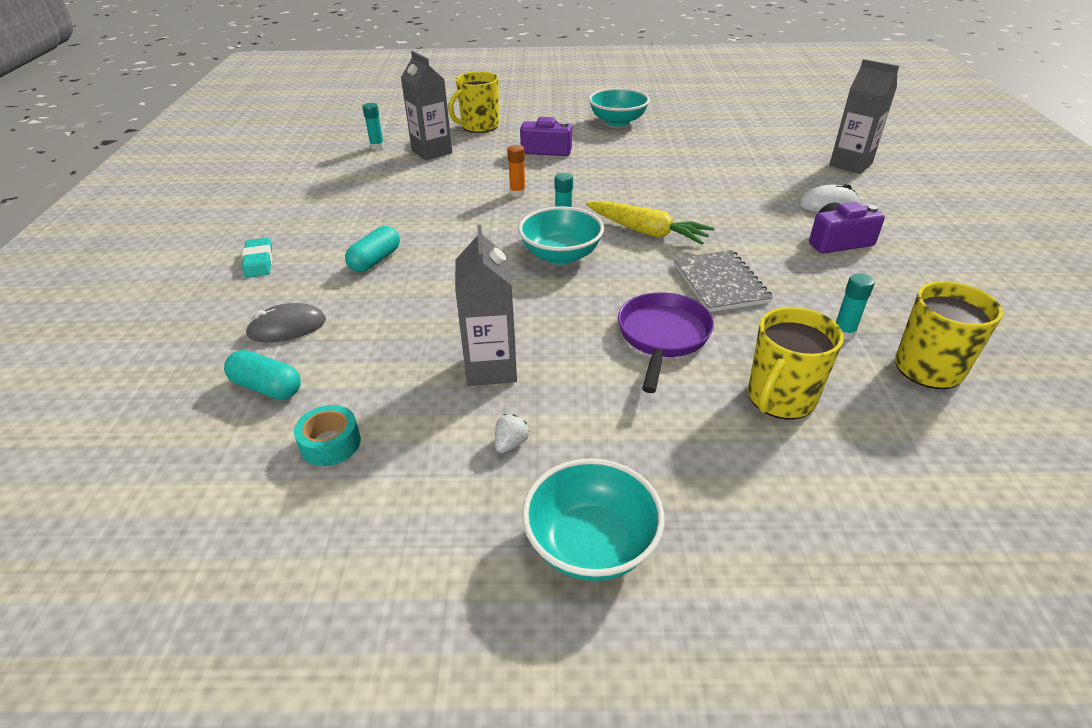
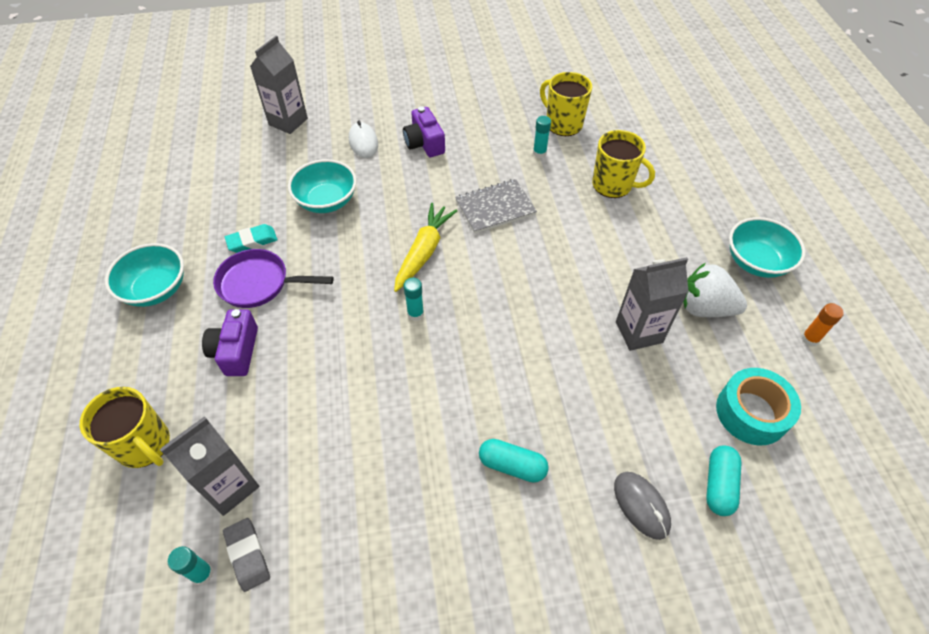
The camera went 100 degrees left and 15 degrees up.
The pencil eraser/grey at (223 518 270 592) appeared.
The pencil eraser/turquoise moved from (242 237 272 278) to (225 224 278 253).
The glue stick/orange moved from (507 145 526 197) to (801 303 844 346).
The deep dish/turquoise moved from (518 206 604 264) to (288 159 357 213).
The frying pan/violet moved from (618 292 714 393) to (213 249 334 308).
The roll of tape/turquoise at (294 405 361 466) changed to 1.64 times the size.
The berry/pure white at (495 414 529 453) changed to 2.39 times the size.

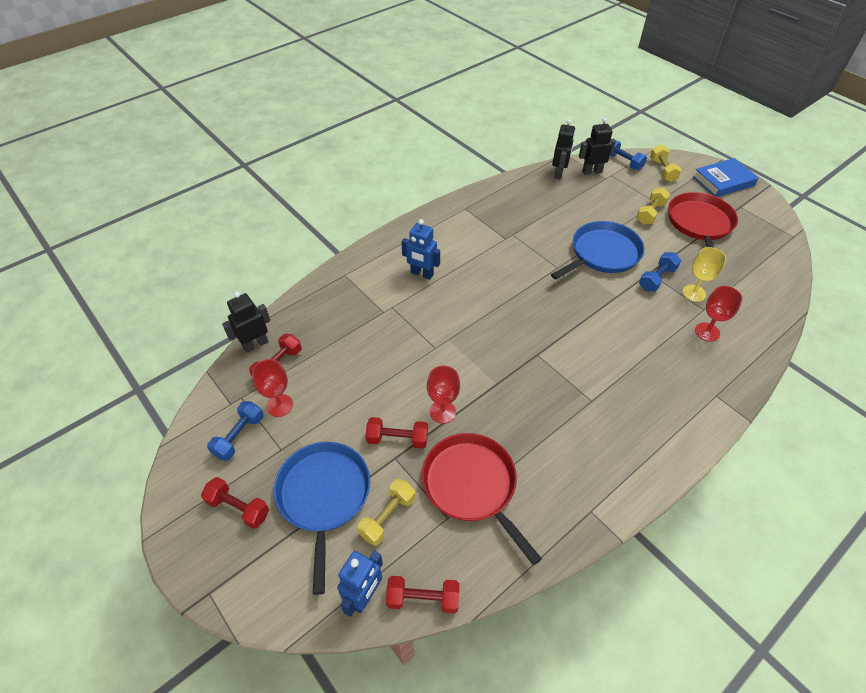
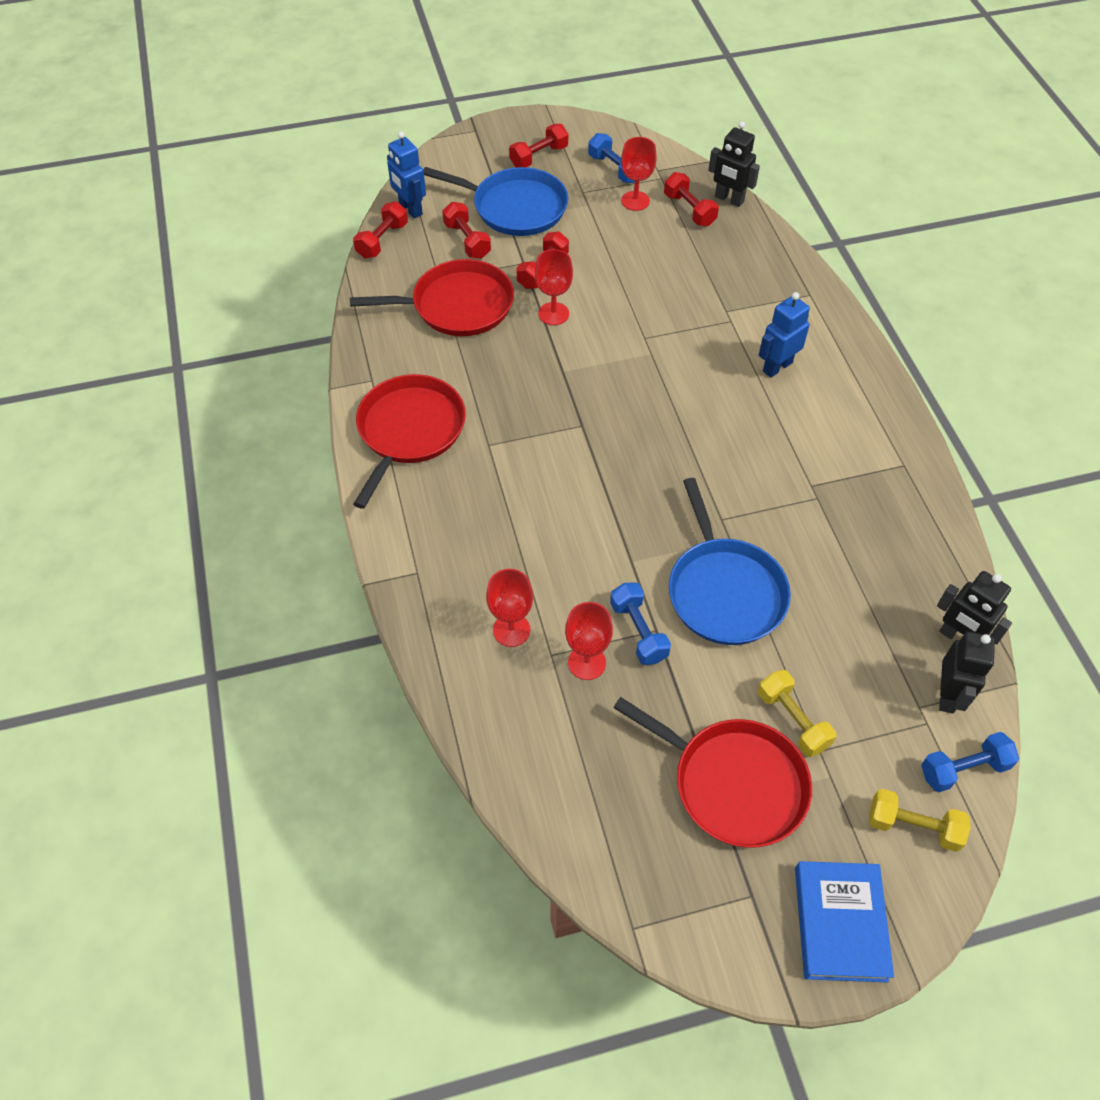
The camera went 115 degrees right and 5 degrees up.
The frying pan/crimson at (353 374 466 509) appeared.
The free weight/bright yellow at (357 479 415 546) became the free weight/crimson at (442 202 491 259).
The goblet/bright yellow at (682 247 726 302) became the goblet/crimson at (565 602 613 680).
The robot figure/black at (222 292 270 353) turned 135 degrees clockwise.

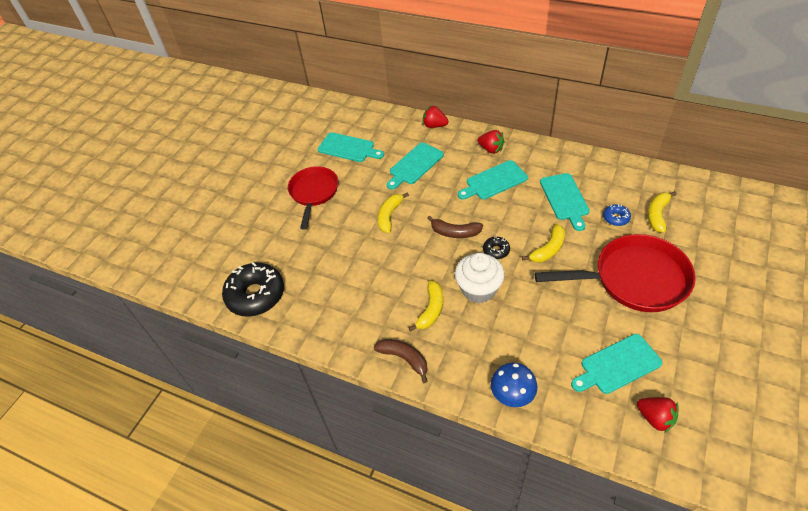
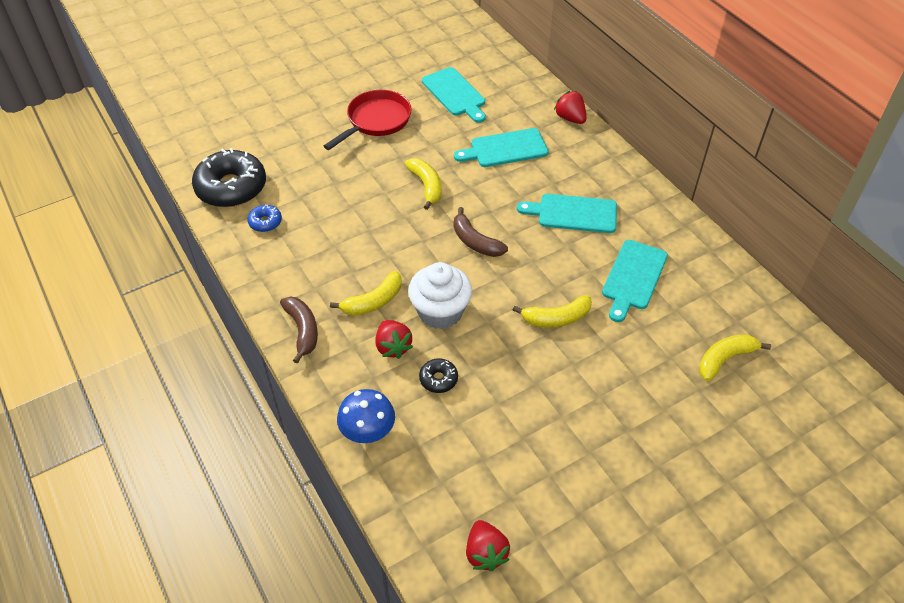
The camera went 30 degrees right and 0 degrees up.
The frying pan/crimson at (534 234 696 312) disappeared.
The chopping board/turquoise at (571 334 663 394) disappeared.
The berry/crimson moved from (478 130 505 154) to (375 320 413 359).
The doughnut/black moved from (483 236 510 259) to (419 358 458 393).
The doughnut/cobalt moved from (603 204 631 226) to (248 205 282 232).
The banana/bright yellow at (378 192 409 233) turned 105 degrees clockwise.

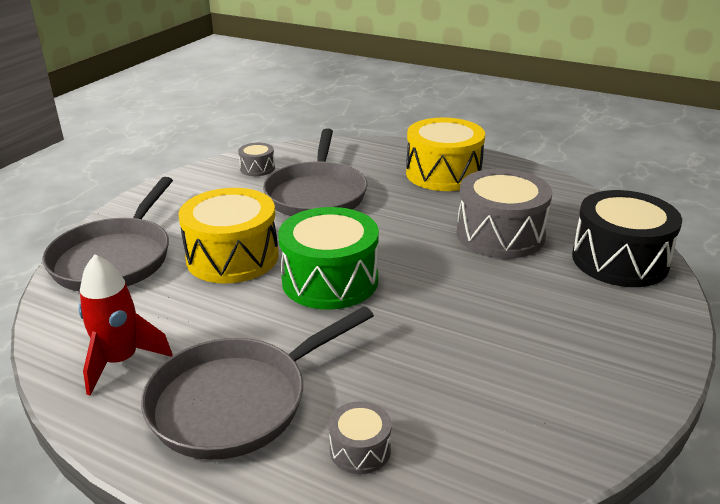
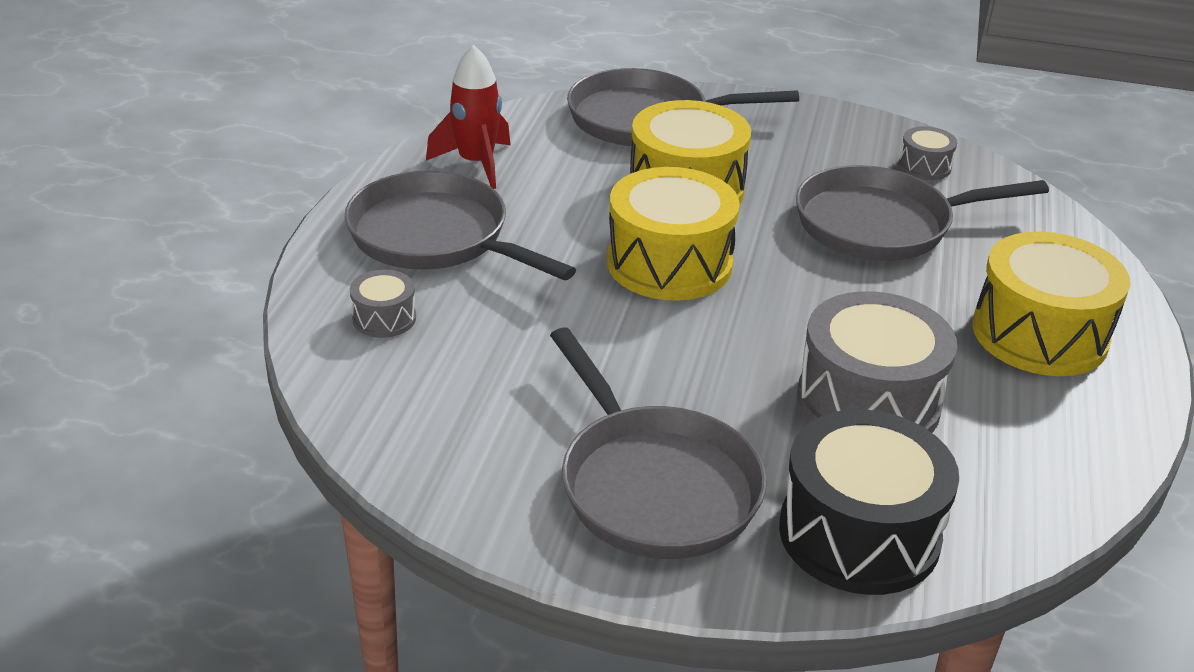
The camera went 75 degrees right and 5 degrees up.
The frying pan/grey at (550 327 767 559) appeared.
The snare drum/green at (278 207 379 310) became the snare drum/bright yellow at (607 167 740 301).

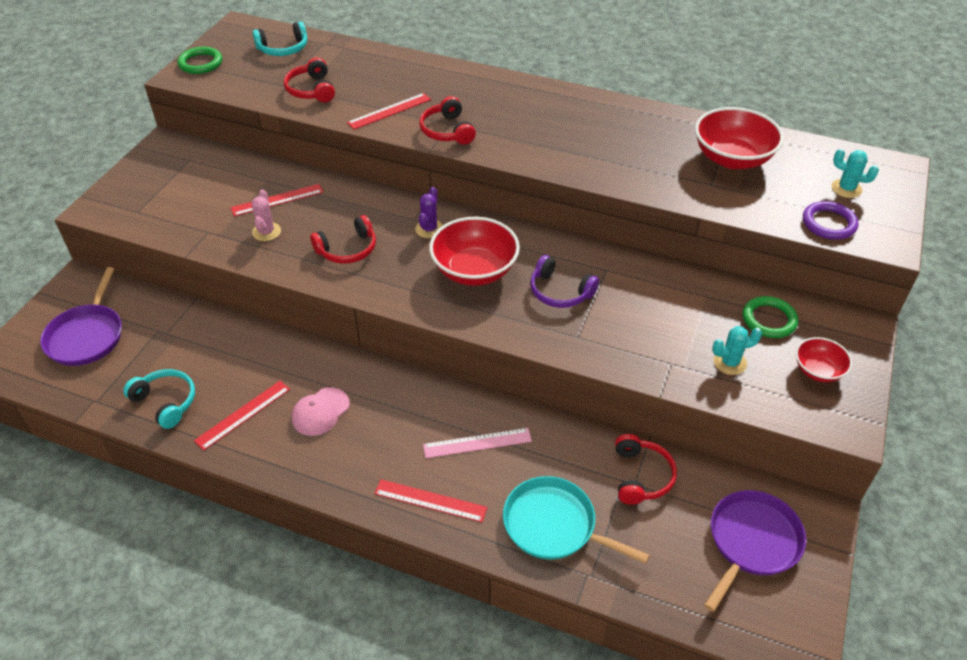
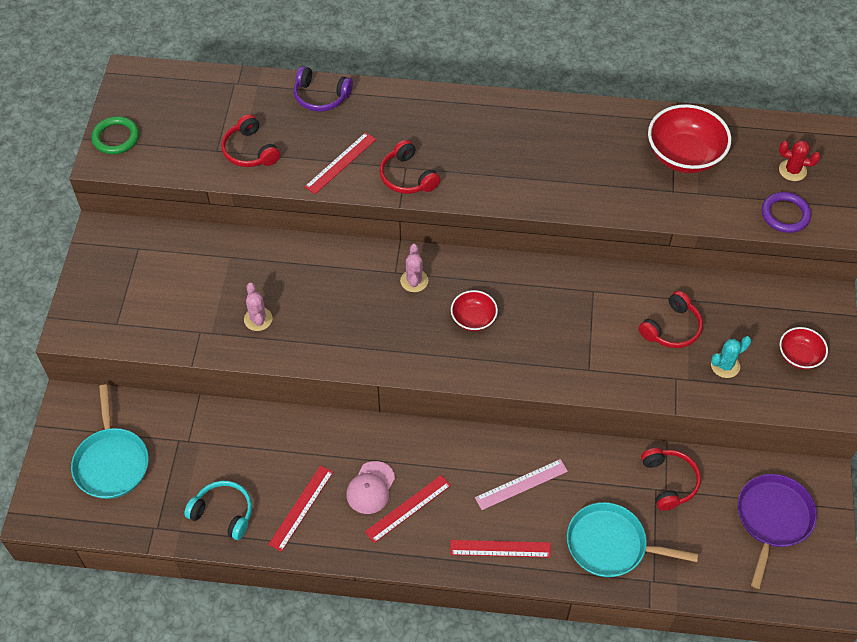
The camera went 15 degrees left and 10 degrees up.
The headphones/turquoise at (253 21 307 56) disappeared.
The hoop/green at (743 296 798 338) disappeared.
The ruler/crimson moved from (231 184 323 216) to (365 475 451 543).
The headphones/crimson moved from (310 215 376 264) to (639 291 703 348).
The headphones/violet moved from (530 255 599 308) to (294 66 353 112).
The frying pan/violet at (40 267 122 366) became the frying pan/turquoise at (71 385 149 499).
The prickly plant/violet at (415 187 443 238) became the prickly plant/pink at (400 244 428 292).
The prickly plant/turquoise at (831 149 879 198) became the prickly plant/crimson at (779 140 820 181).
The deep dish/crimson at (429 217 520 286) changed to 0.55 times the size.

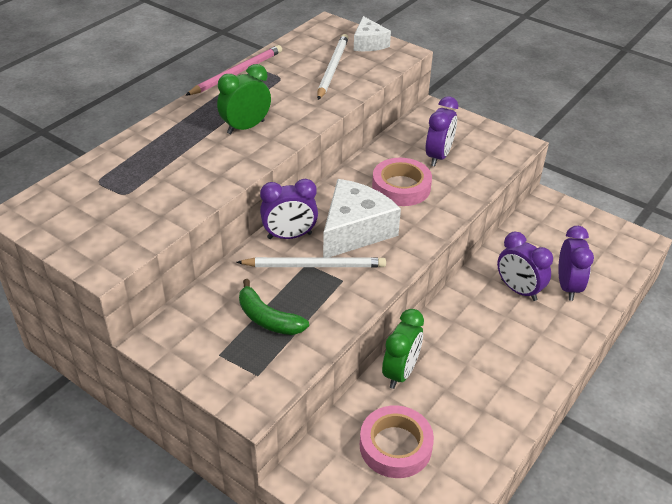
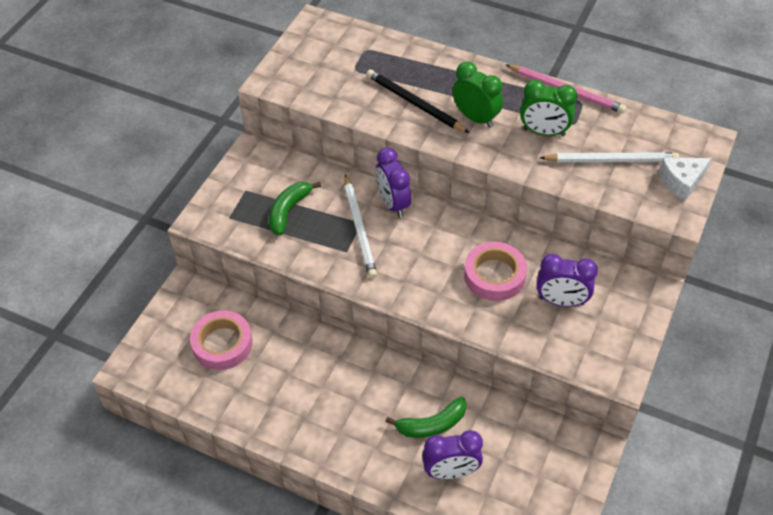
The camera went 80 degrees right and 10 degrees up.
The cheese/pure white at (323 179 401 257) disappeared.
The lead pencil/black at (366 69 469 133) appeared.
The clock/green moved from (382 309 424 389) to (520 80 577 136).
The clock/violet at (497 232 553 301) was replaced by the banana/green at (386 397 466 438).

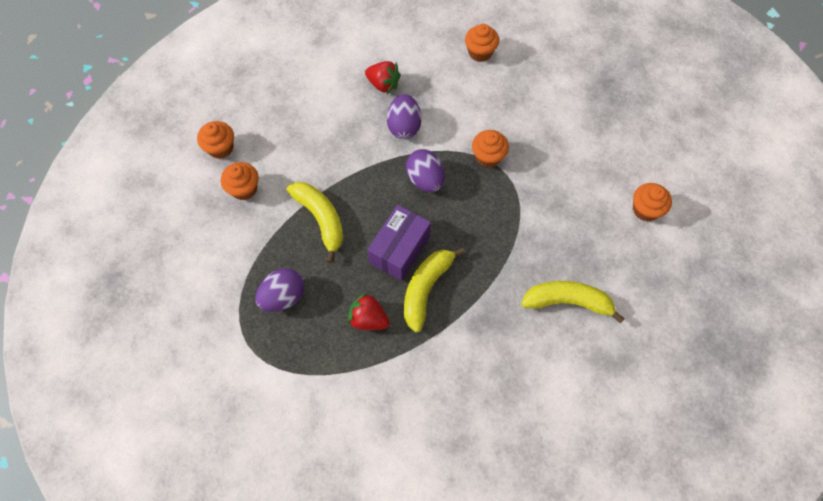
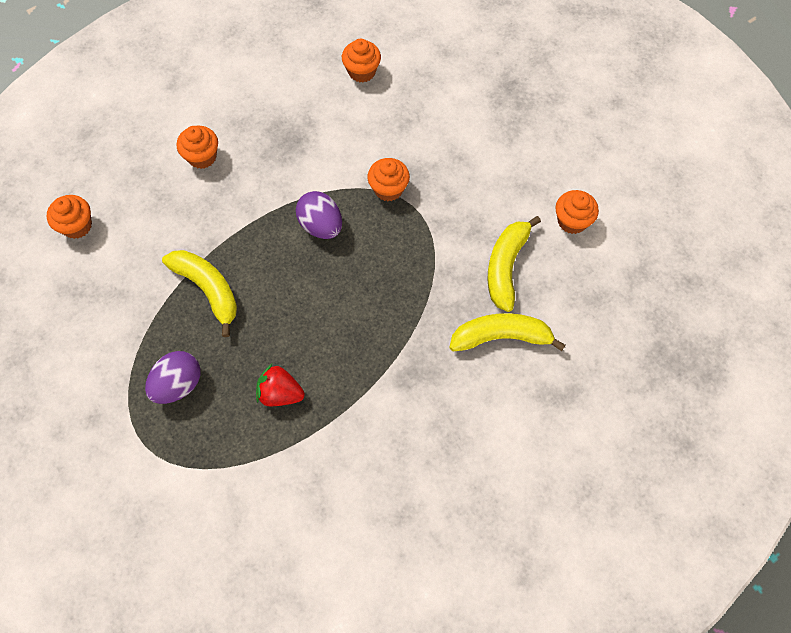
The camera went 10 degrees left and 0 degrees up.
The berry/crimson at (365 61 401 94) disappeared.
The package/violet at (367 205 431 281) disappeared.
The toy egg/violet at (387 94 421 139) disappeared.
The fairy cake/orange moved from (221 162 259 200) to (177 126 218 169).
The banana/bright yellow moved from (404 247 465 332) to (488 216 541 312).

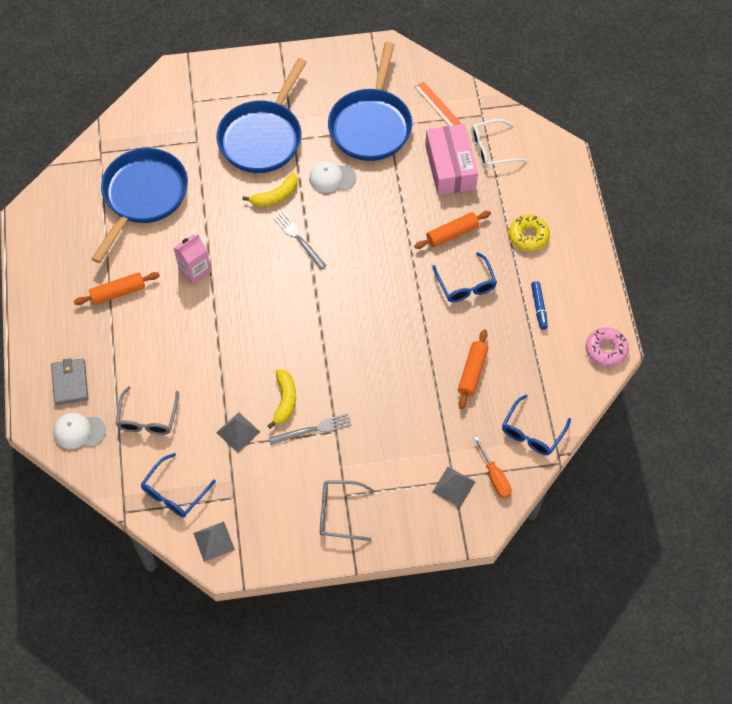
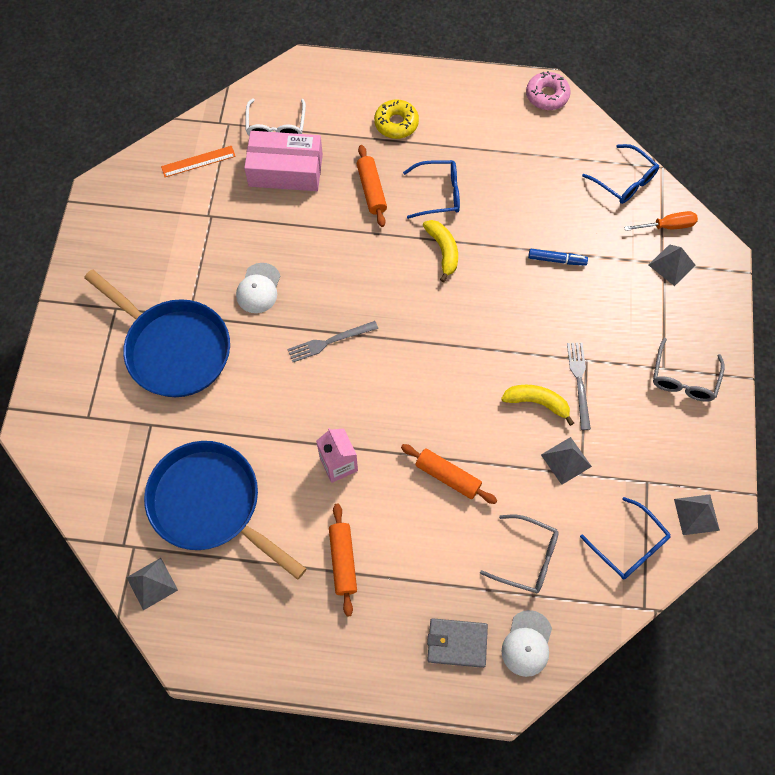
The camera went 75 degrees left and 5 degrees up.
The frying pan/cobalt at (328 42 412 161) disappeared.
The pyramid/grey at (126 558 178 610) appeared.
The banana/bright yellow moved from (242 173 298 207) to (423 220 458 282).
The rolling pin/orange moved from (458 329 488 409) to (401 444 497 504).
The felt pen/cobalt moved from (531 281 548 330) to (528 249 588 266).

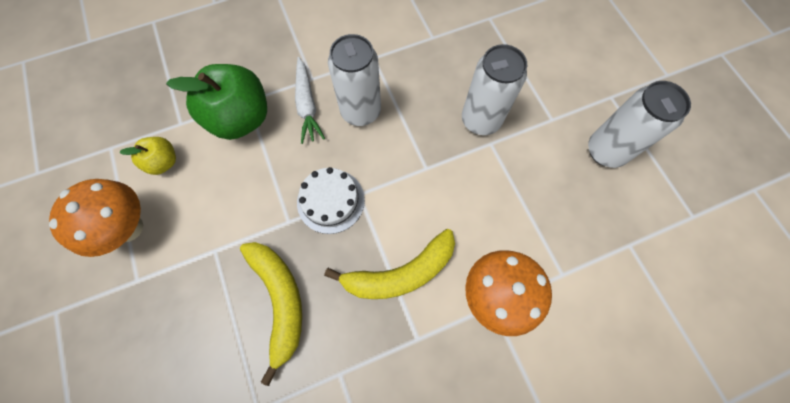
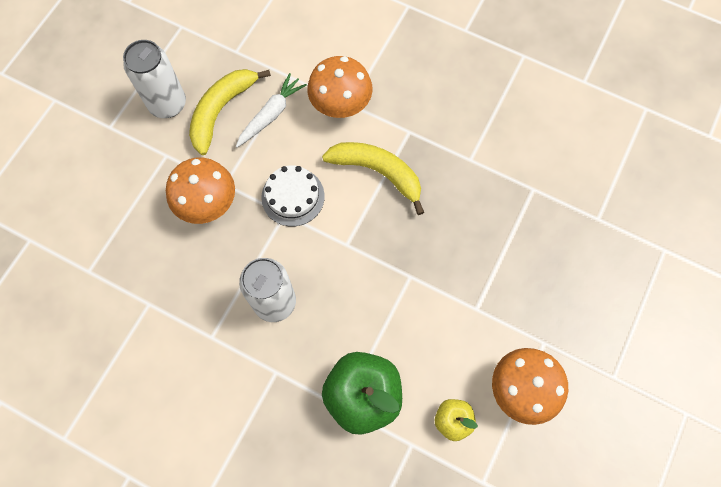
The camera went 130 degrees left and 0 degrees up.
The banana/bright yellow moved from (240 242 302 386) to (189 69 271 155).
The toy carrot/pure white moved from (295 57 325 144) to (236 73 307 148).
The layer cake/pure white moved from (297 167 365 234) to (261 166 325 227).
The can/pure white at (462 44 527 135) was replaced by the mushroom/orange at (166 158 235 224).

